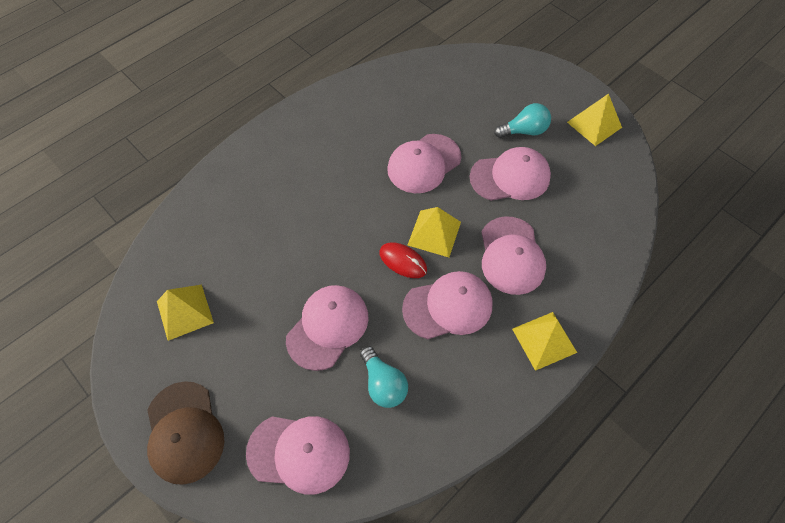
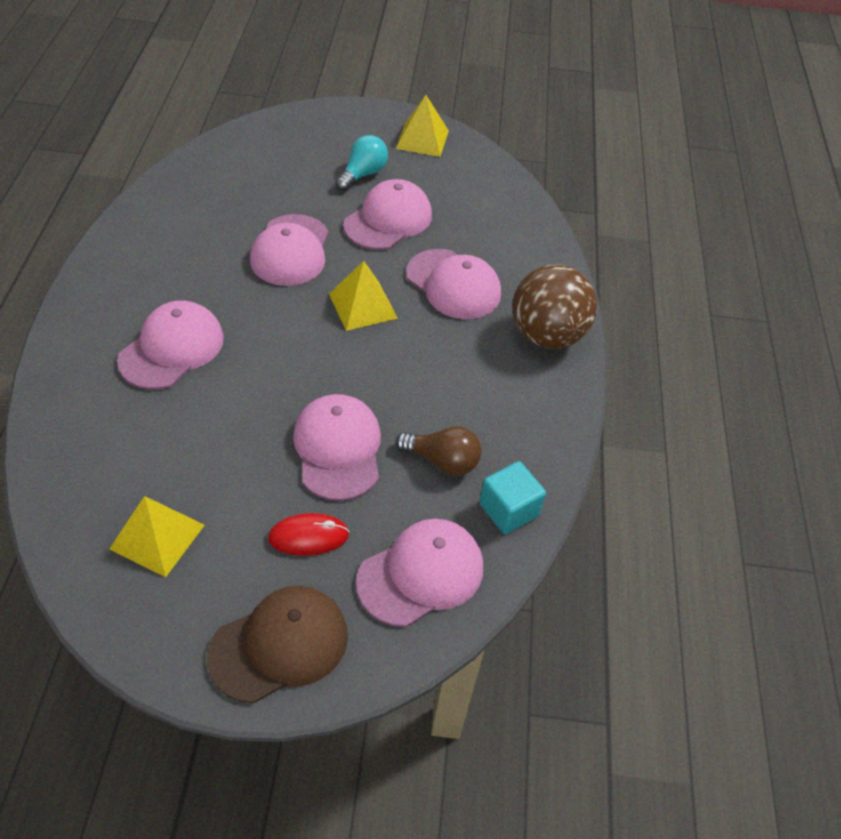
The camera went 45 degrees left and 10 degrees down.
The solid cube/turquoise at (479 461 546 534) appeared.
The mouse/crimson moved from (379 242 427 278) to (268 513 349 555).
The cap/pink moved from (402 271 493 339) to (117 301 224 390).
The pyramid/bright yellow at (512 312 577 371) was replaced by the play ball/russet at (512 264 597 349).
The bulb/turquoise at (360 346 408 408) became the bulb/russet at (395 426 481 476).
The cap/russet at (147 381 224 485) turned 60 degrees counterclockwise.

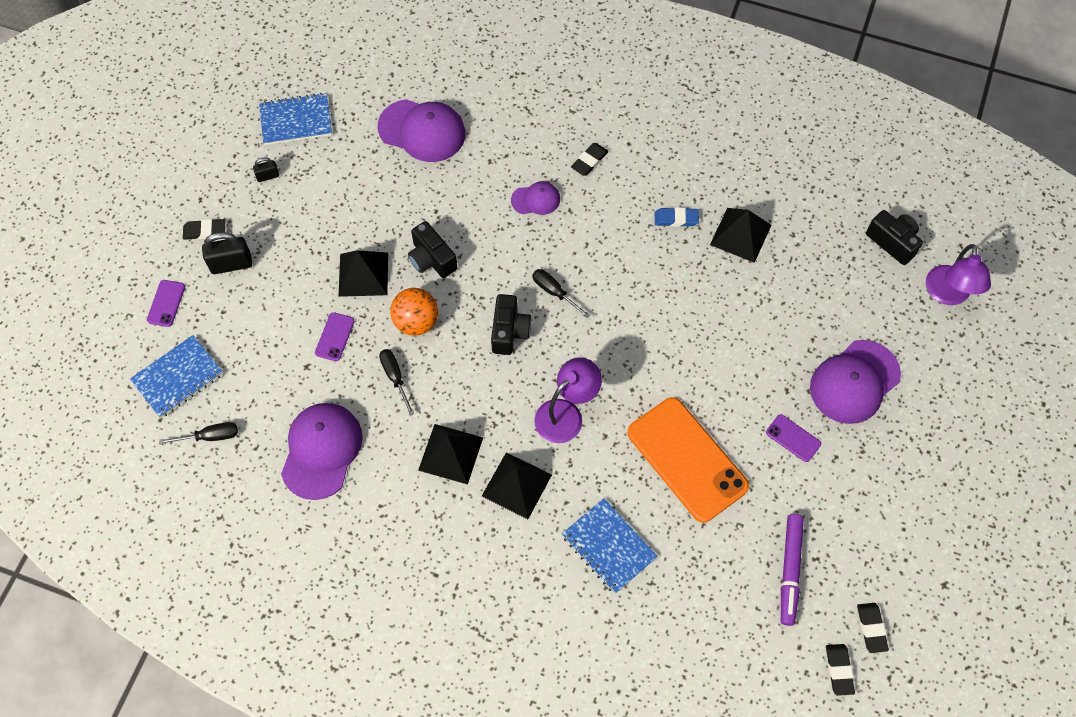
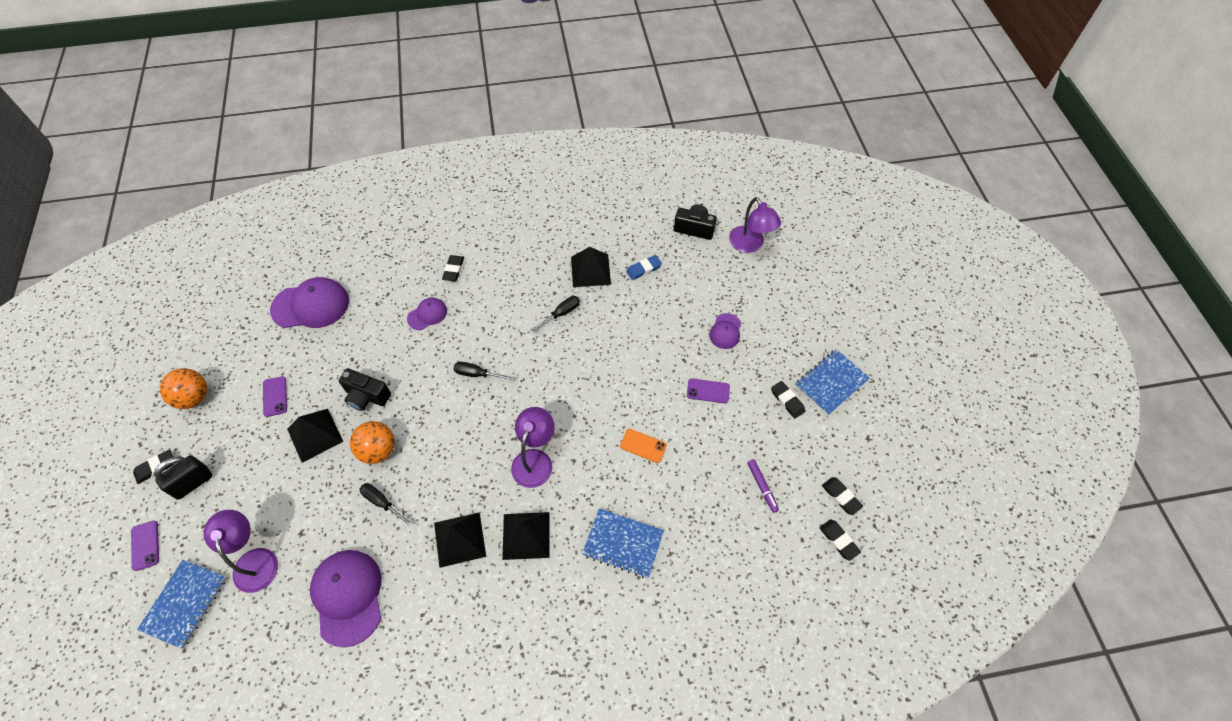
The camera went 30 degrees left and 5 degrees down.
The photo camera/black at (491 294 531 355) disappeared.
The desk lamp/violet at (204 510 278 593) appeared.
The pencil eraser/black at (771 381 805 419) appeared.
The screwdriver/black moved from (159 422 238 444) to (531 296 580 332).
The notebook/cobalt moved from (259 93 332 145) to (795 349 870 415).
The smartphone/violet moved from (315 312 355 361) to (263 376 287 417).
The pencil eraser/cobalt moved from (655 207 699 227) to (626 255 662 280).
The padlock/black at (253 157 279 182) was replaced by the play ball/orange at (160 368 207 409).
The smartphone/orange at (627 397 749 523) changed to 0.42 times the size.
The felt pen/violet at (781 514 804 626) changed to 0.61 times the size.
The cap/violet at (810 340 901 424) changed to 0.53 times the size.

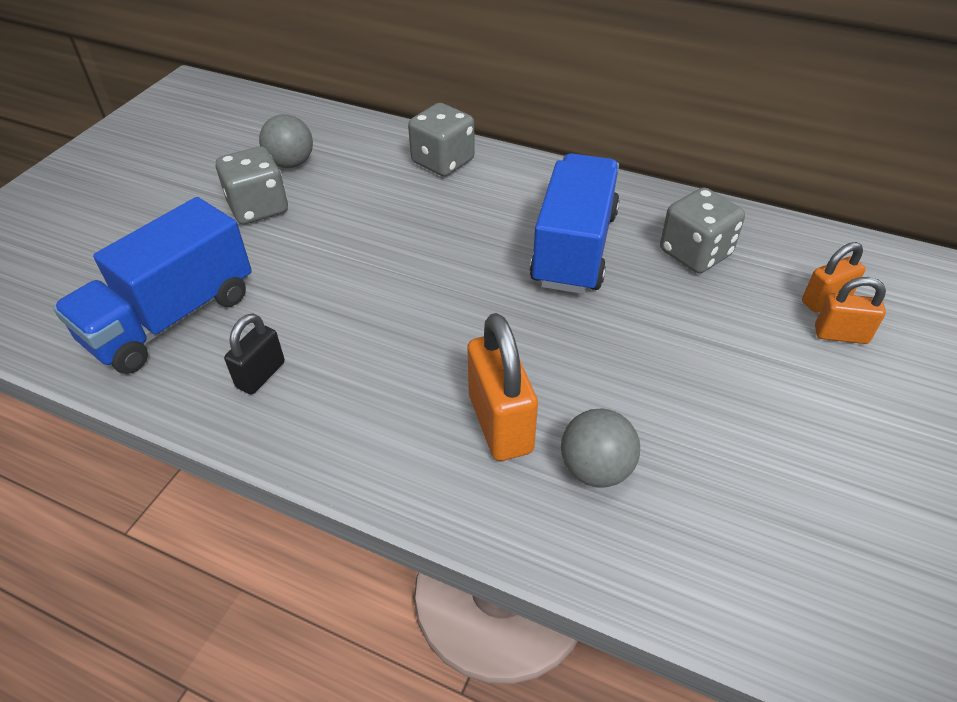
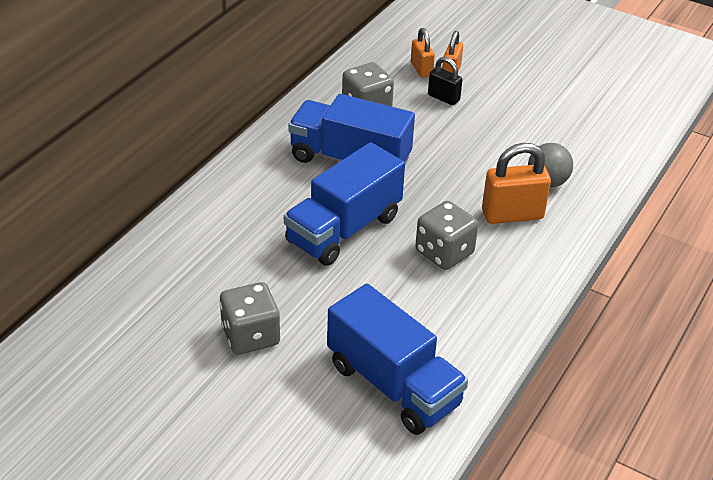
The camera went 85 degrees left and 5 degrees down.
The play ball/grey at (259 114 313 168) disappeared.
The lorry/cobalt at (284 142 405 266) appeared.
The padlock/black moved from (224 313 285 394) to (428 57 463 105).
The dice/grey moved from (408 103 475 176) to (415 201 478 270).

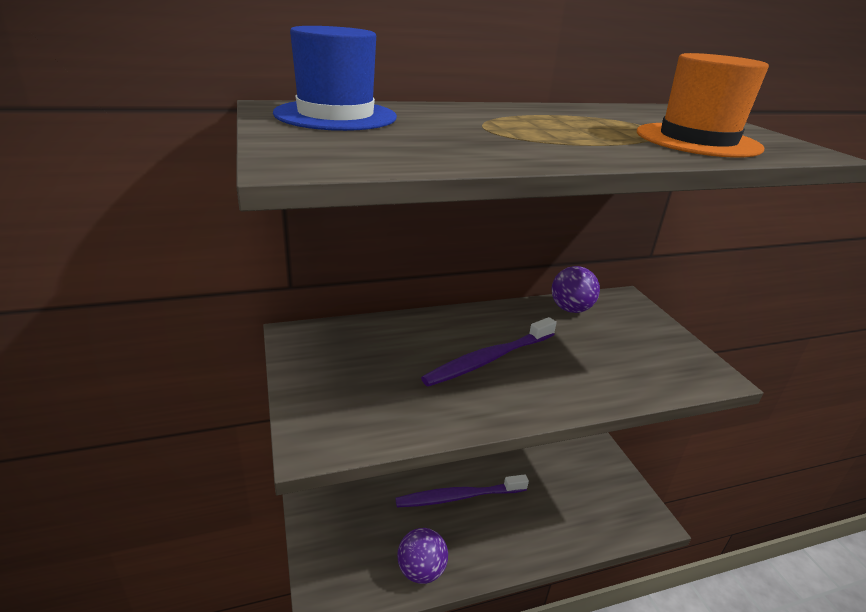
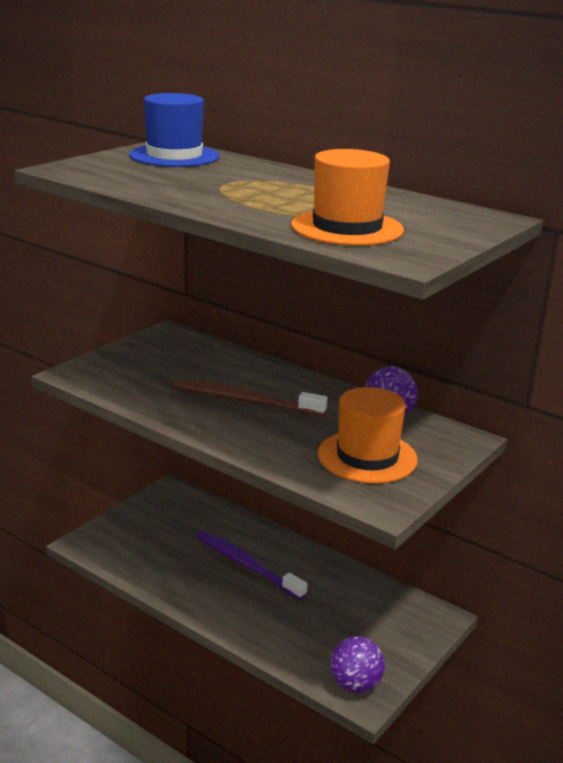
The camera went 55 degrees right and 5 degrees down.
The top hat/orange at (318 387 418 484) appeared.
The play ball/violet moved from (397 528 448 584) to (330 636 385 693).
The tooth brush/violet at (421 317 557 387) became the tooth brush/russet at (173 379 327 416).

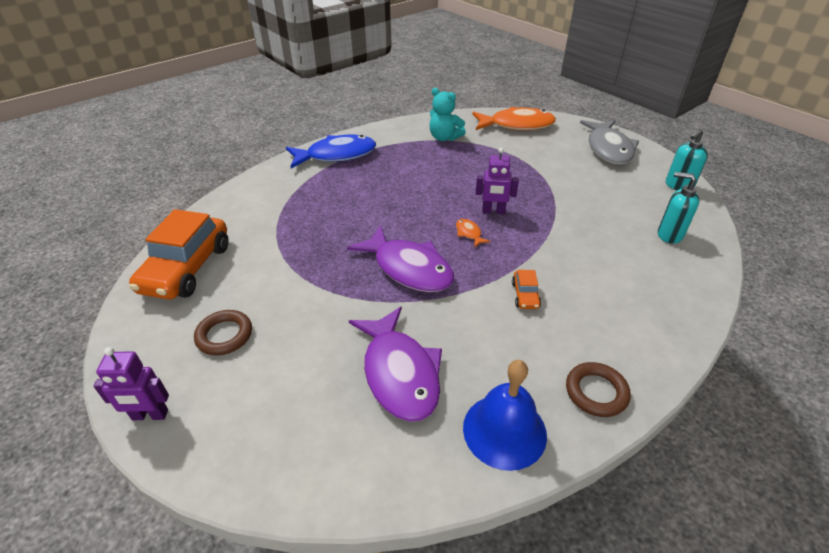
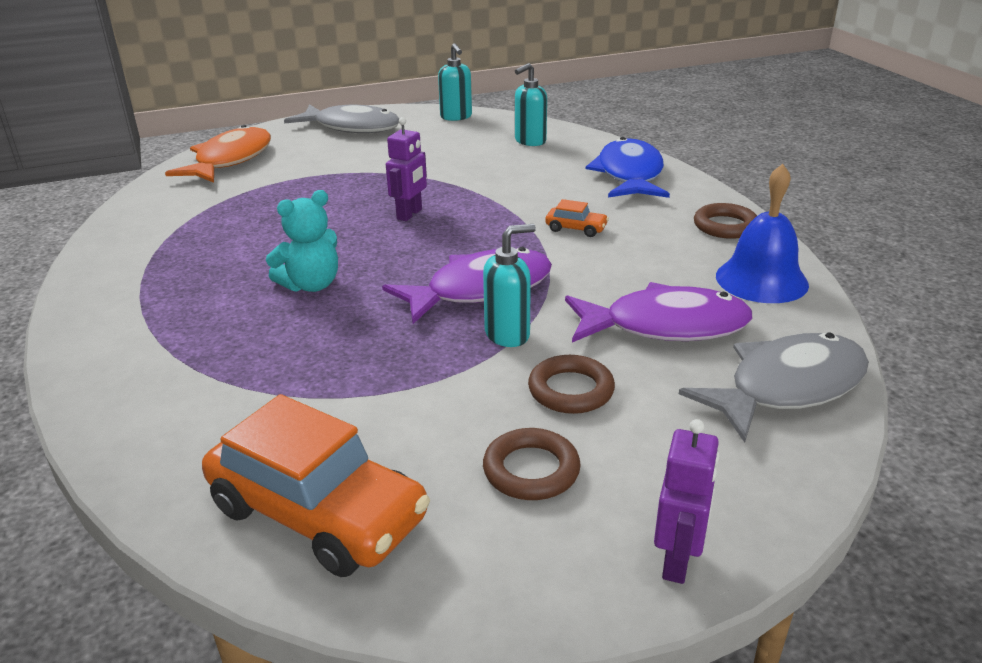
The camera went 70 degrees left and 10 degrees down.
The toy fish/orange at (456 219 491 247) disappeared.
The soap pump/turquoise at (483 224 536 347) appeared.
The hoop/russet at (528 355 615 414) appeared.
The toy fish/grey at (679 332 869 443) appeared.
The toy fish/cobalt moved from (286 135 376 168) to (586 137 670 198).
The stuffed bear/turquoise moved from (429 88 466 141) to (266 190 338 292).

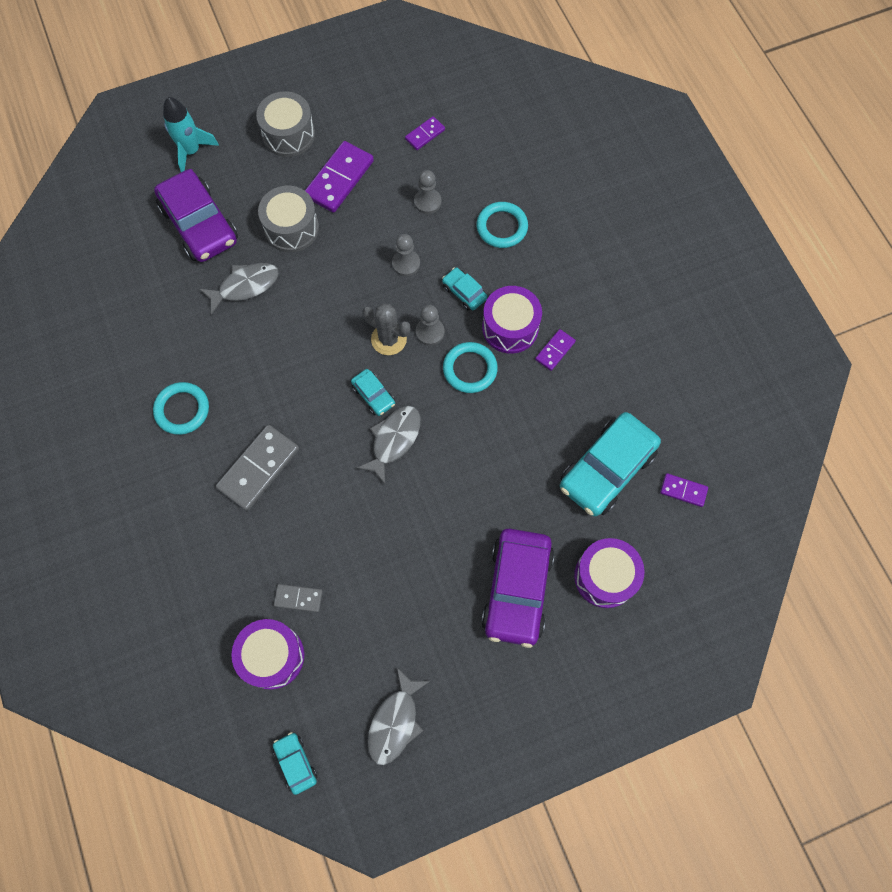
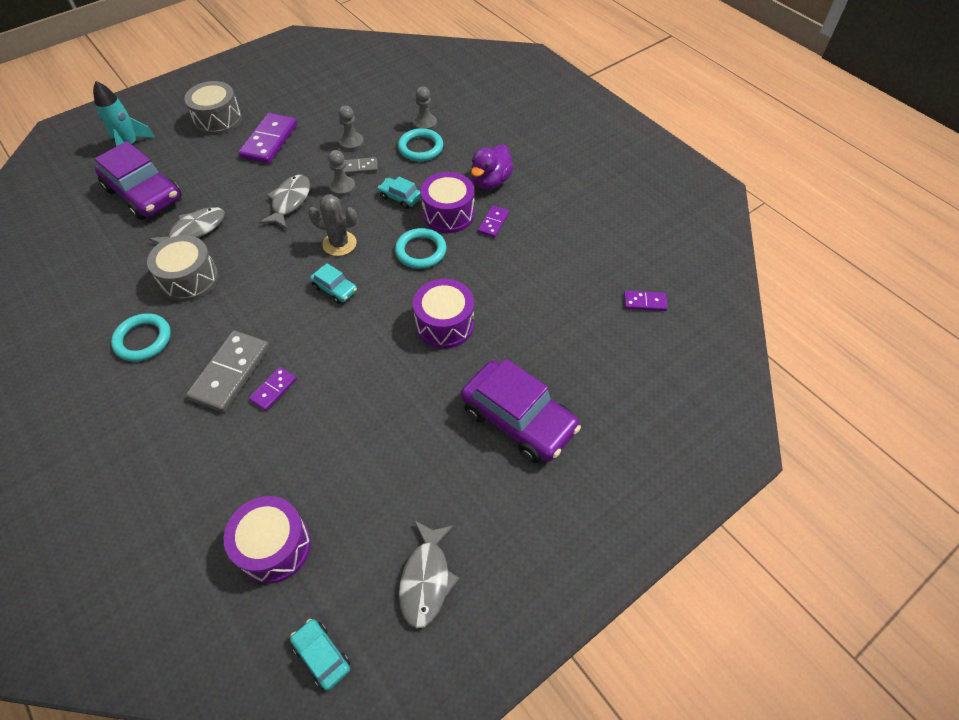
The camera went 15 degrees left and 15 degrees down.
The toy car/turquoise at (560 412 661 516) disappeared.
The toy duck/violet at (471 144 514 189) appeared.
The snare drum/grey moved from (258 186 319 252) to (147 235 219 302).
The domino/grey moved from (274 584 323 612) to (344 157 378 174).
The toy fish/grey moved from (356 406 421 484) to (259 175 310 229).
The domino/violet moved from (405 116 445 150) to (249 367 297 411).
The pawn/grey moved from (416 305 445 346) to (413 86 437 130).
The snare drum/violet moved from (574 538 645 608) to (413 279 474 349).
The toy car/violet at (481 528 554 648) turned 45 degrees counterclockwise.

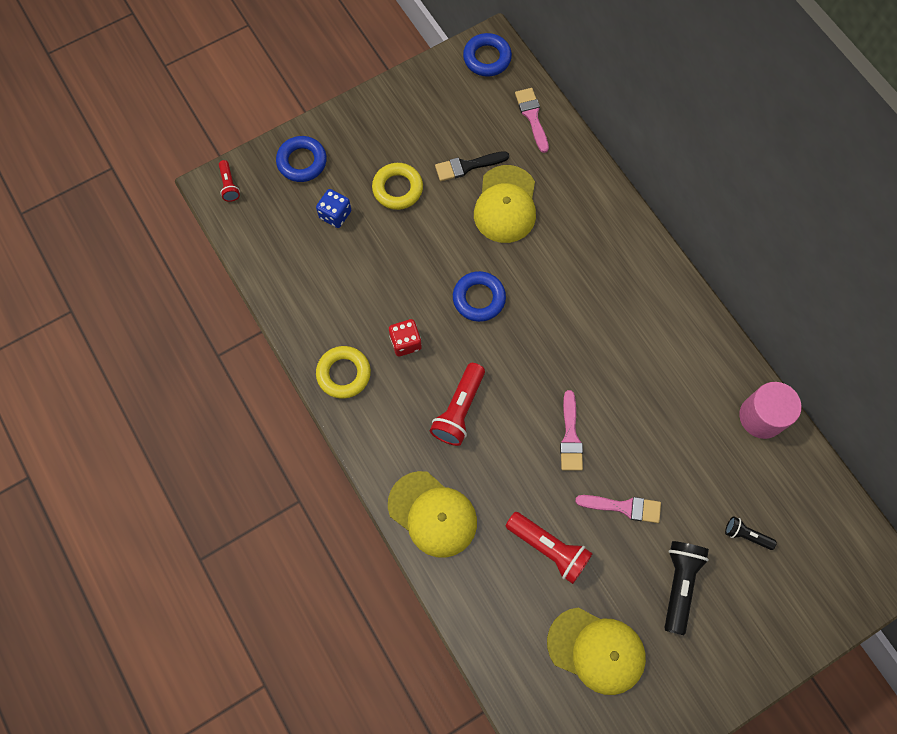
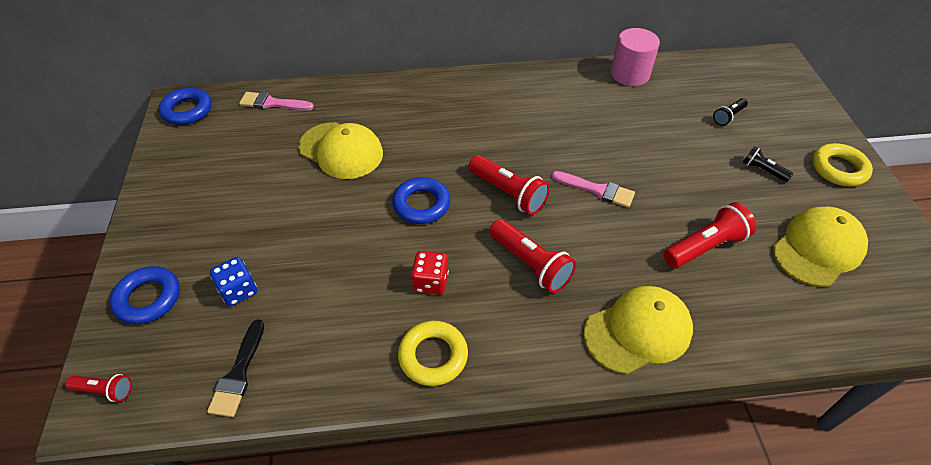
The camera went 65 degrees left and 20 degrees down.
The brush/pink at (575 495 661 523) disappeared.
The flashlight/crimson at (469 155 550 215) appeared.
The hoop/bright yellow moved from (372 163 423 210) to (812 143 873 187).
The brush/black moved from (435 151 509 181) to (207 319 264 417).
The flashlight/black at (664 541 709 635) changed to 0.56 times the size.

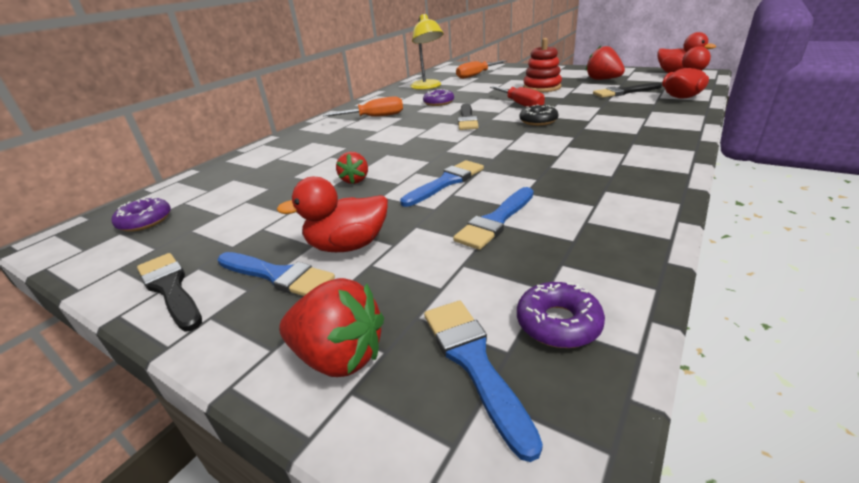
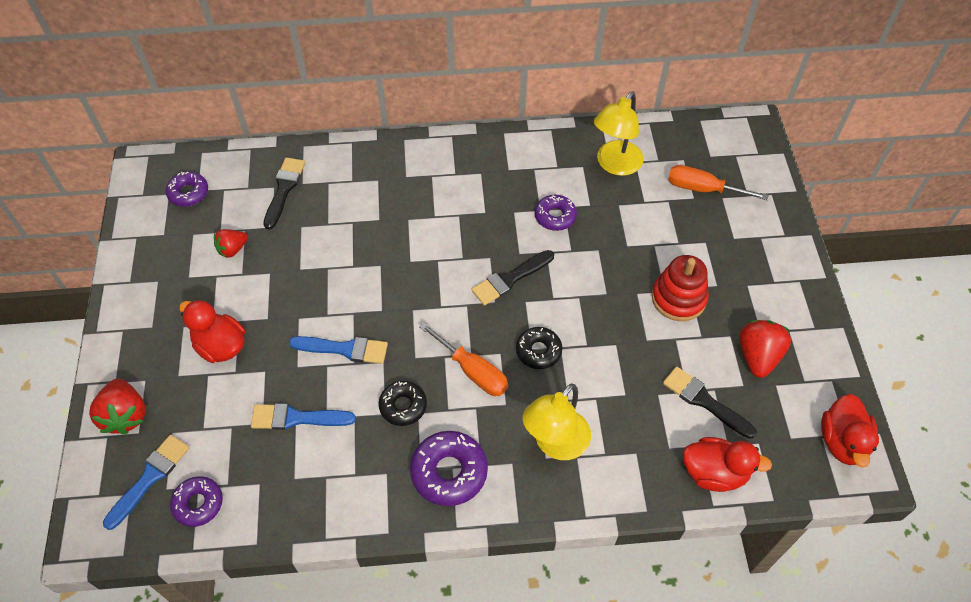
The camera went 50 degrees right and 25 degrees up.
The brush/cobalt at (218 252 335 296) disappeared.
The screwdriver/crimson at (490 86 545 107) disappeared.
The doughnut/black at (379 381 427 426) appeared.
The doughnut/violet at (410 431 488 506) appeared.
The desk lamp/bright yellow at (522 383 591 460) appeared.
The brush/black moved from (137 253 202 332) to (263 157 305 229).
The screwdriver/orange moved from (323 96 403 117) to (419 322 508 396).
The berry/crimson moved from (336 152 368 184) to (214 229 248 258).

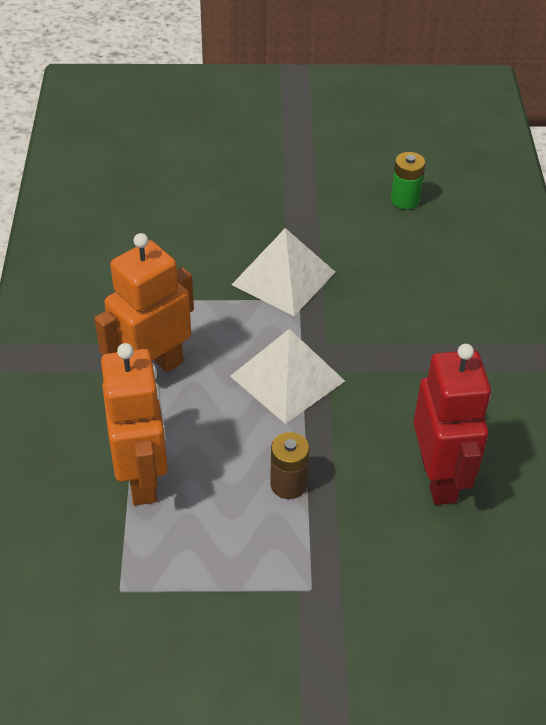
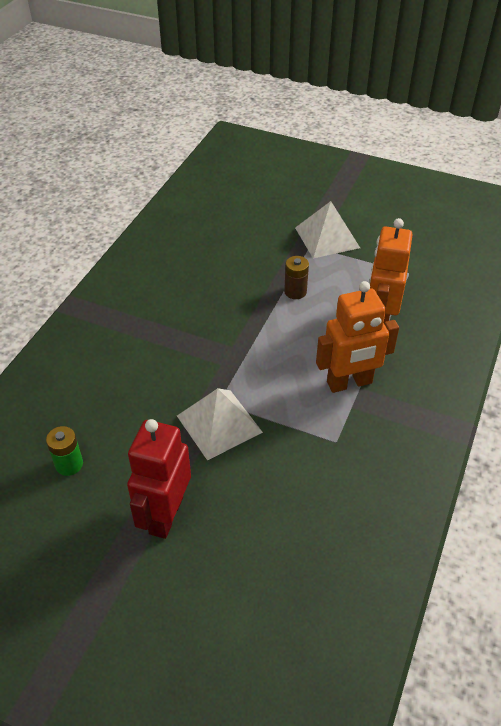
The camera went 155 degrees left and 0 degrees up.
The pyramid/pure white moved from (230 329 345 424) to (295 201 360 259).
The robot figure/crimson moved from (413 344 491 505) to (127 419 191 539).

